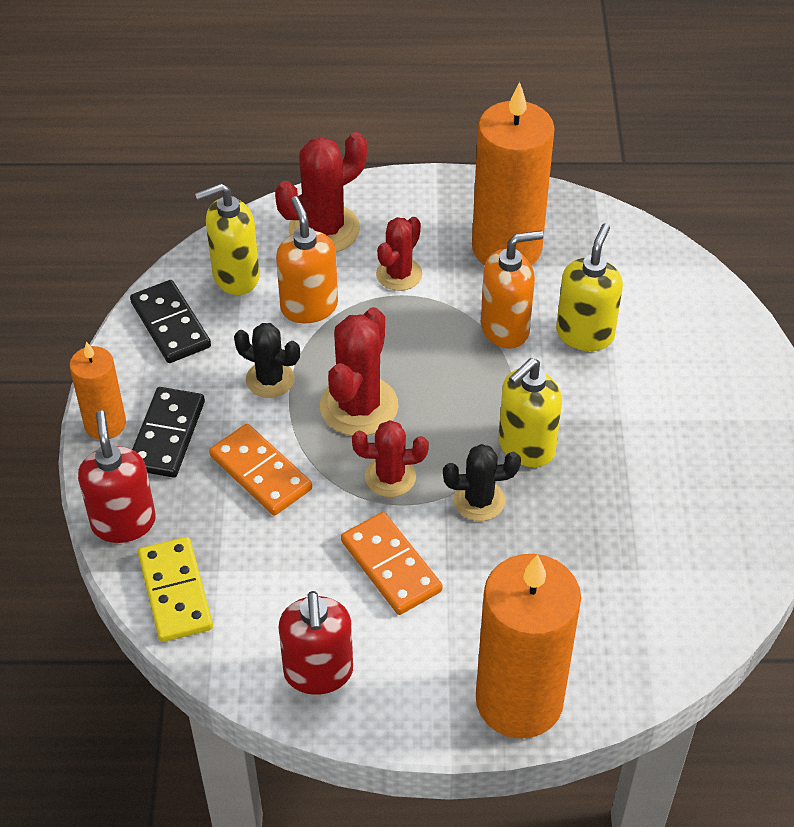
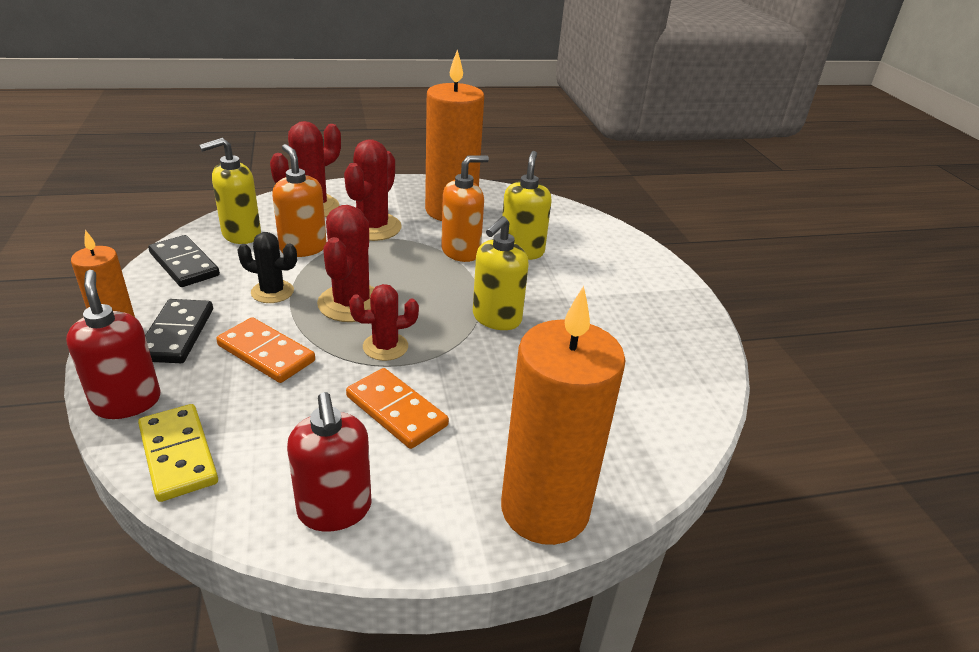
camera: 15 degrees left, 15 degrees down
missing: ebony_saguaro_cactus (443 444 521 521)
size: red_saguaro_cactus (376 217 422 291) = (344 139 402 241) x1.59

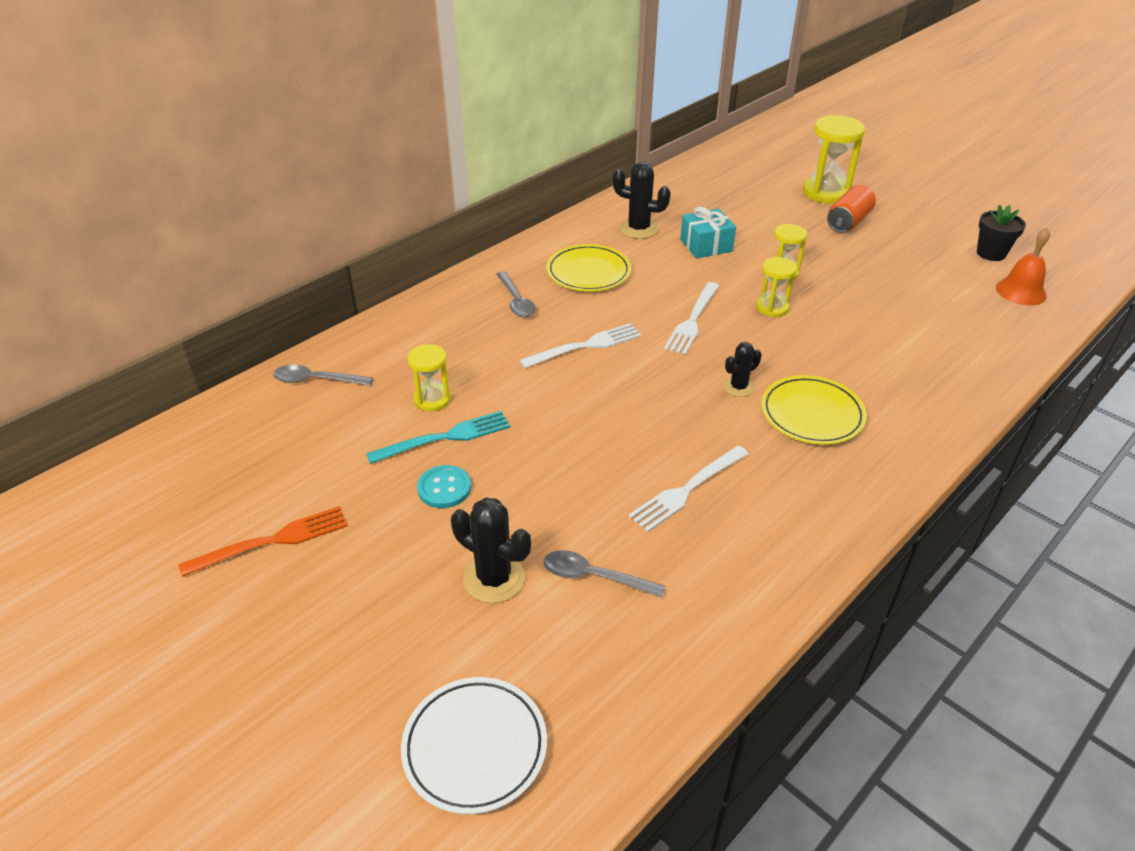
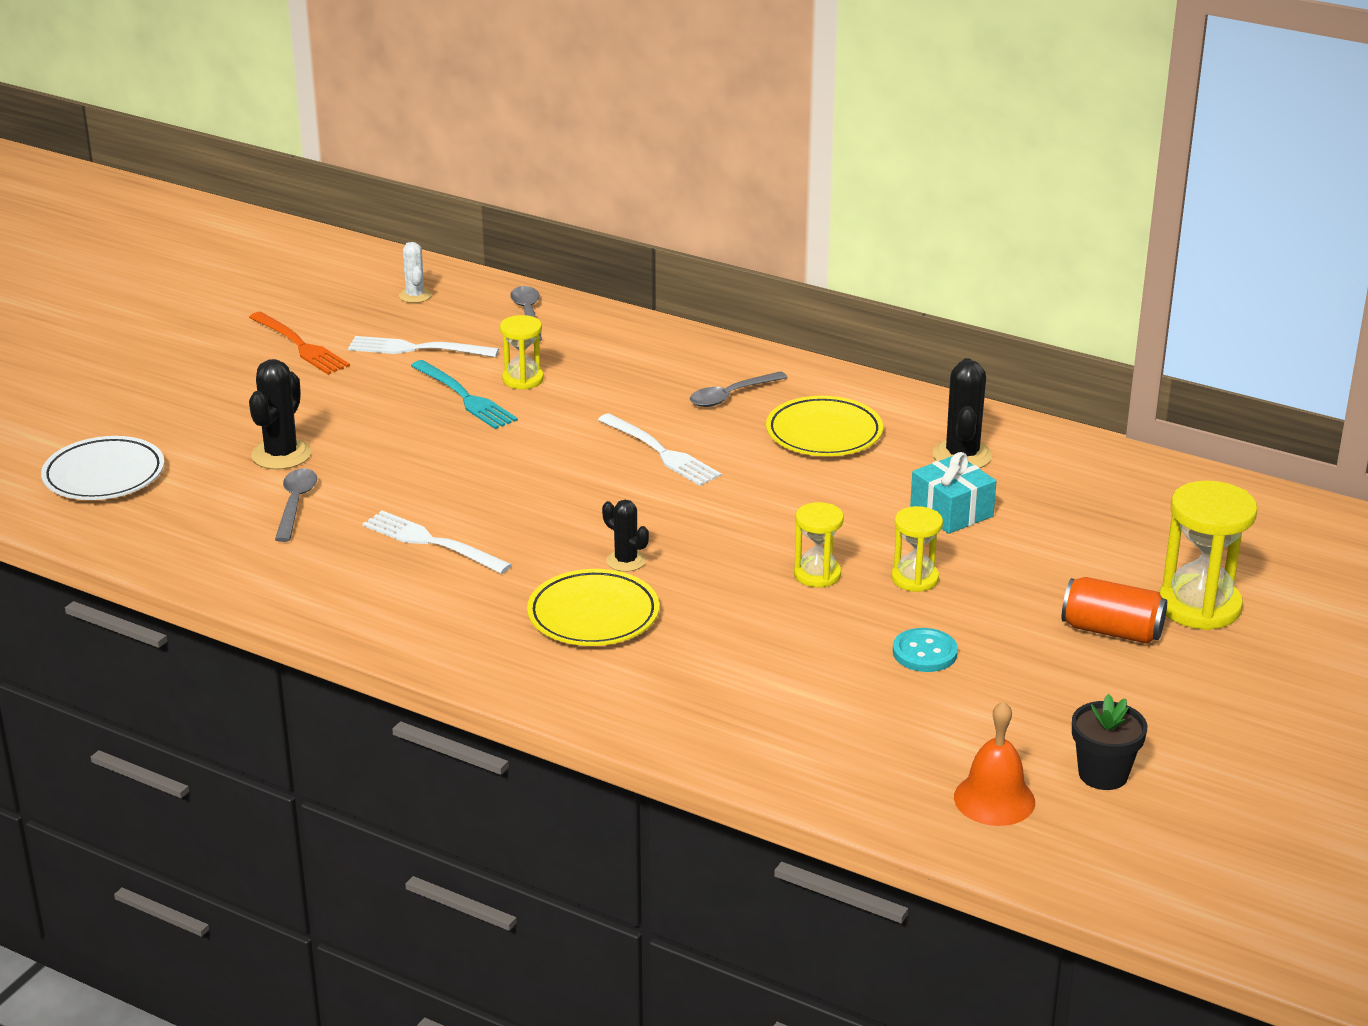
camera: 75 degrees right, 10 degrees down
appeared: white_saguaro_cactus (399 242 432 303)
relocated: aqua_button (417 465 471 508) to (893 628 958 672); white_table_fork (664 282 719 355) to (348 336 499 357)

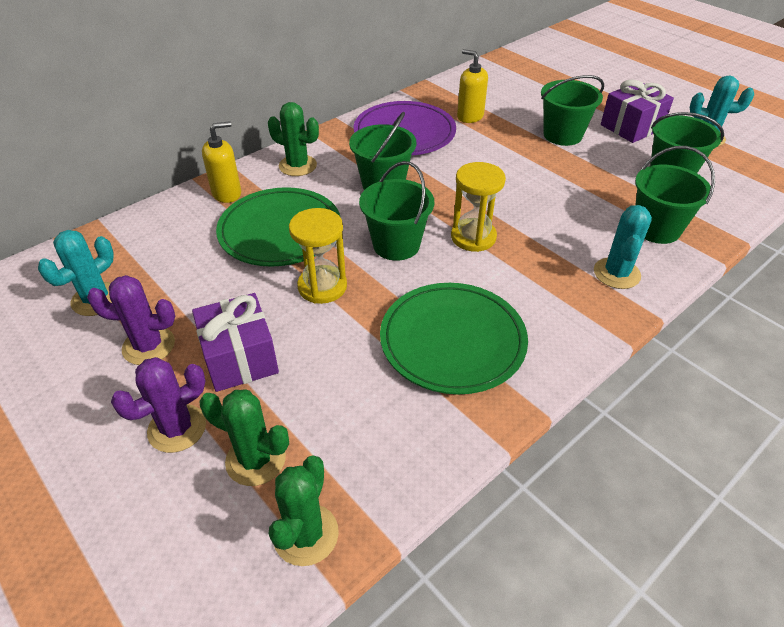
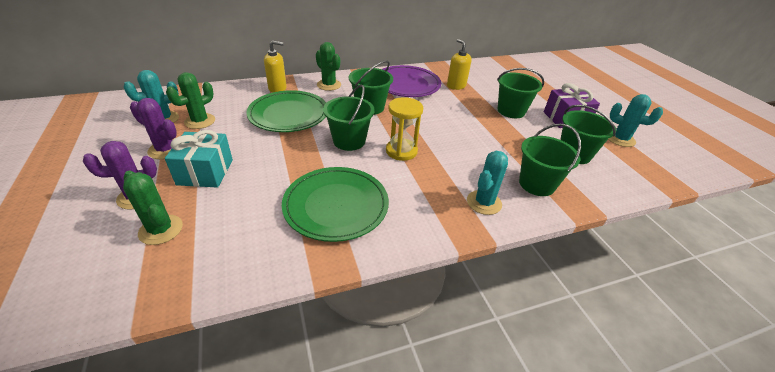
camera: 20 degrees right, 5 degrees down
missing: yellow_sand_timer (289 208 347 304)
relocated: leaf-green_saguaro_cactus (269 455 339 566) to (166 72 215 129)
colour: purple_present (192 293 279 392) to aqua_present (165 130 233 188)

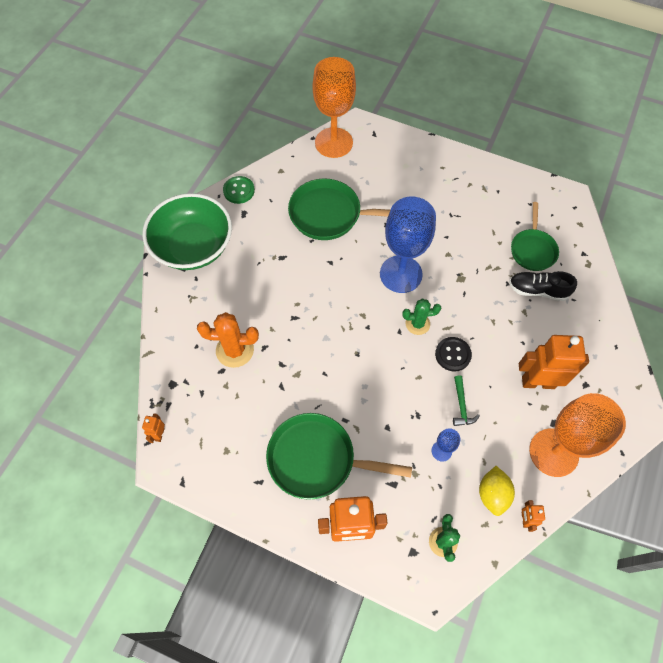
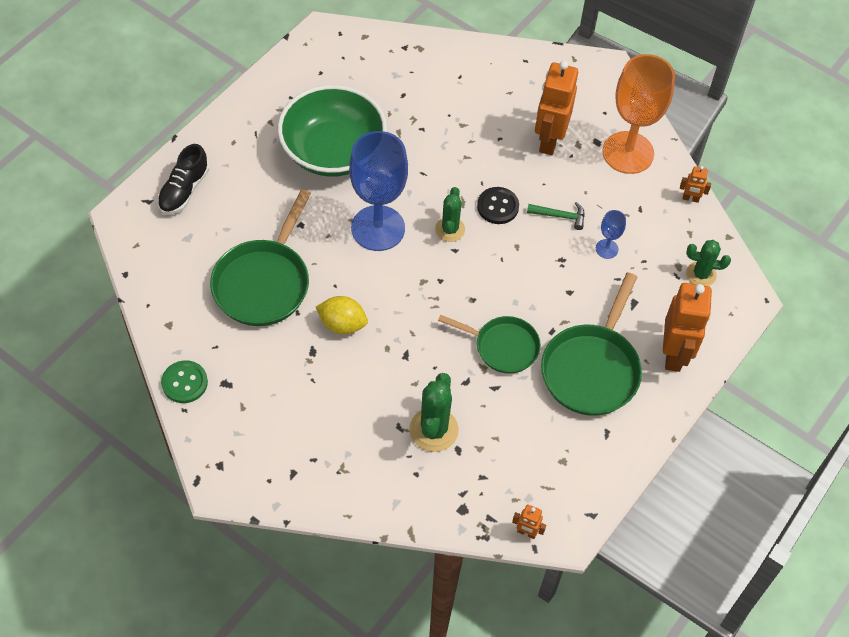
camera: 80 degrees left, 5 degrees down
missing: orange_goblet (312 57 356 158)
relocated: leaf-green_serving_bowl (142 193 232 270) to (278 85 387 177); yellow_citrus_fruit (479 466 515 516) to (316 296 368 334); ebony_lace-up_shoe (509 271 577 301) to (157 144 209 214); leaf-green_pan (511 202 559 271) to (438 315 541 374)
colour: orange_saguaro_cactus (197 312 259 368) to leaf-green_saguaro_cactus (409 373 459 452)

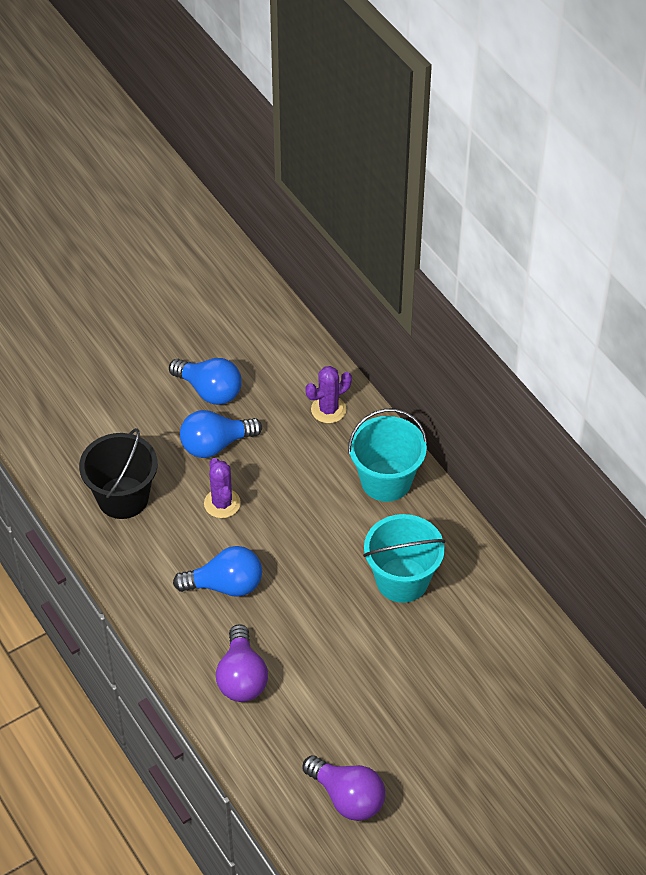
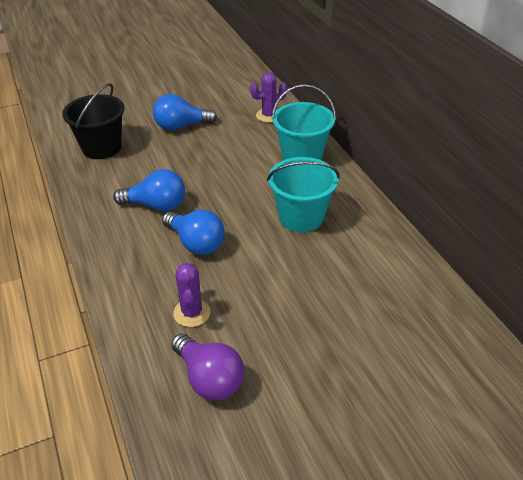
camera: 10 degrees right, 10 degrees down
missing: purple_lightbulb (216 624 268 702)
relocated: royal_blue_lightbulb (169 358 242 405) to (162 210 225 255); purple_saguaro_cactus (204 458 241 518) to (173 263 211 327)

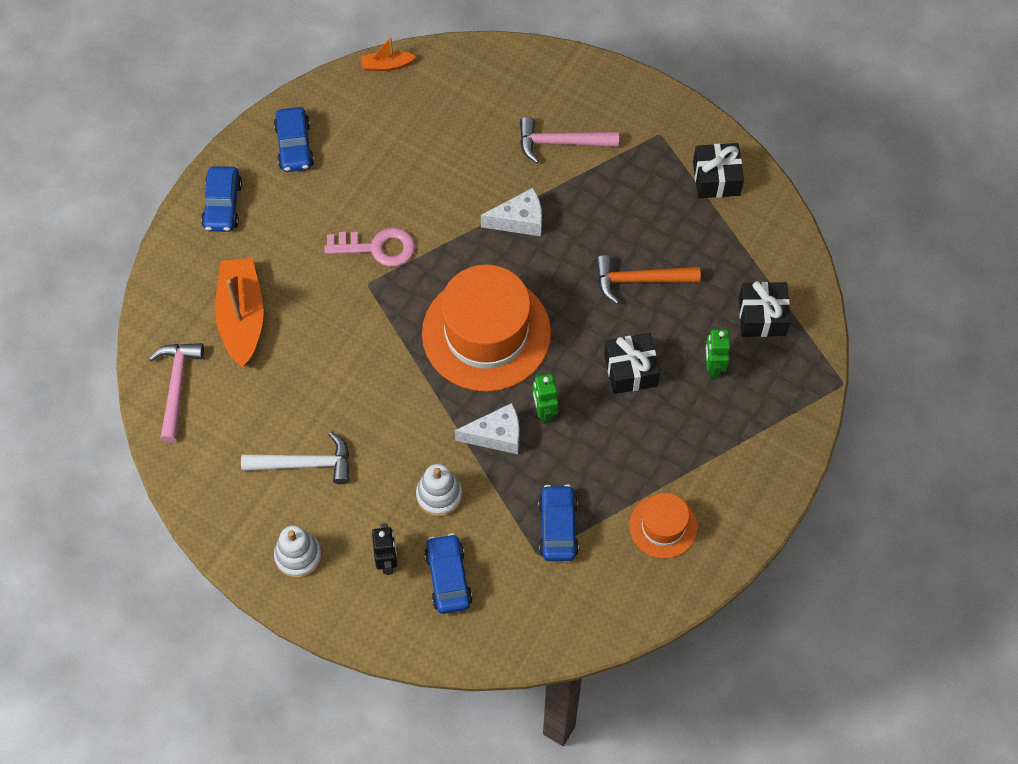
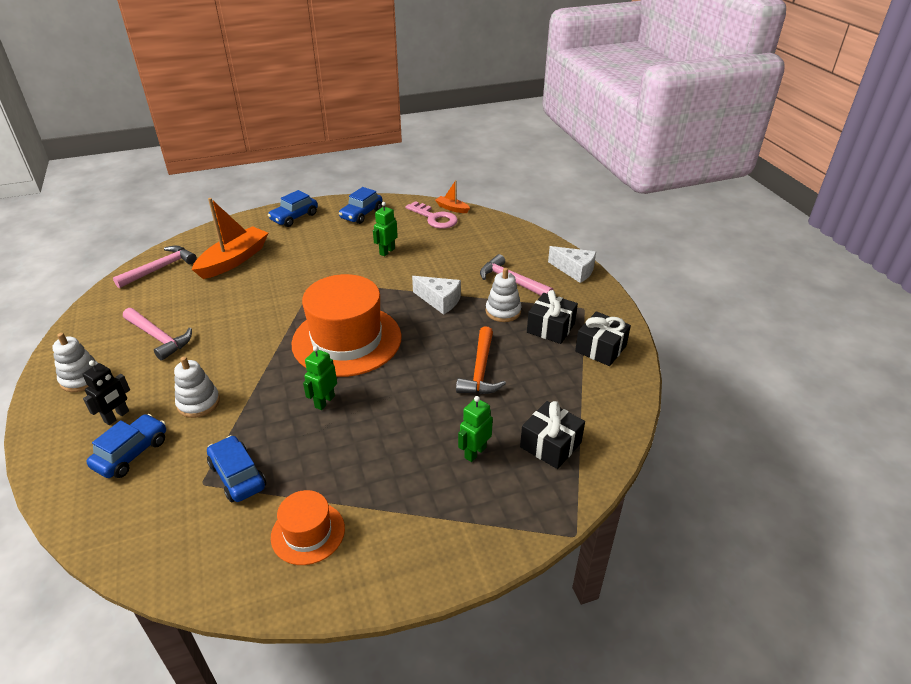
camera: 40 degrees right, 25 degrees down
appeared: leaf-green_robot (373 202 398 256); white_stacking_rings (486 268 521 322)
relocated: rosy_door_key (324 227 415 267) to (405 201 458 229); white_piece_of_cheese (455 403 519 454) to (548 246 596 283); ebony_present (604 333 660 394) to (527 290 578 344)
colour: white_carpenter's_hammer (241 432 350 484) to rosy_carpenter's_hammer (123 308 192 361)
spun: royal_blue_car (538 484 579 561) = (207 435 266 502) 75 degrees counterclockwise; orange_carpenter's_hammer (596 255 701 304) = (456 326 506 394) 120 degrees counterclockwise

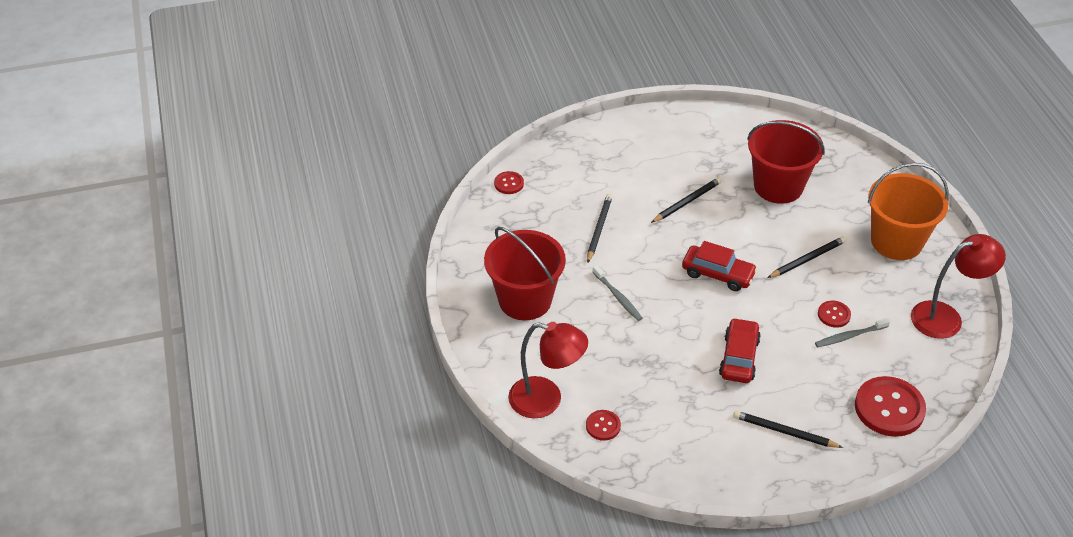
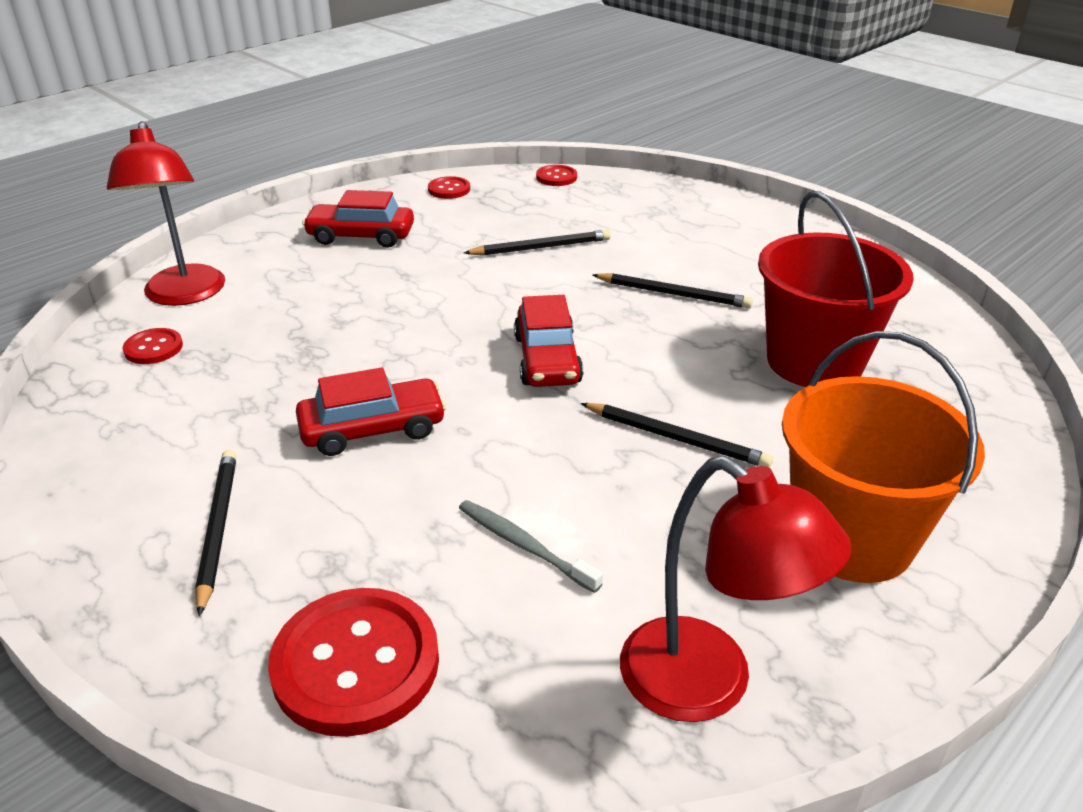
camera: 60 degrees right, 10 degrees down
missing: ash-grey_dental_brush (593 265 642 321)
relocated: red_button (818 301 851 328) to (428 176 470 199)
exchanged: red_sand_bucket (484 227 566 320) to red_car (302 190 414 248)

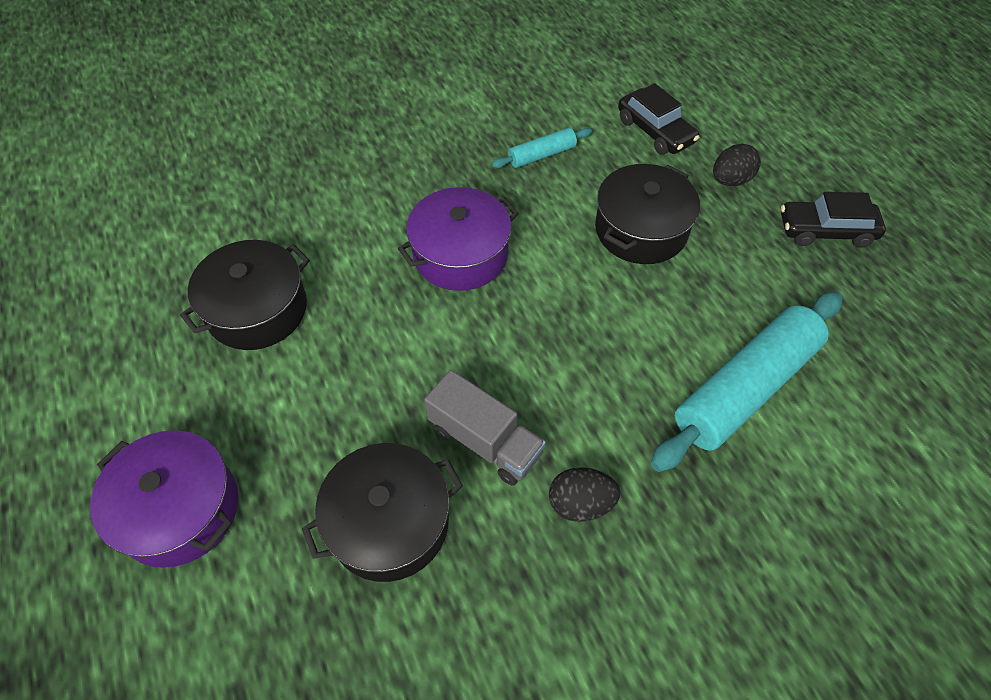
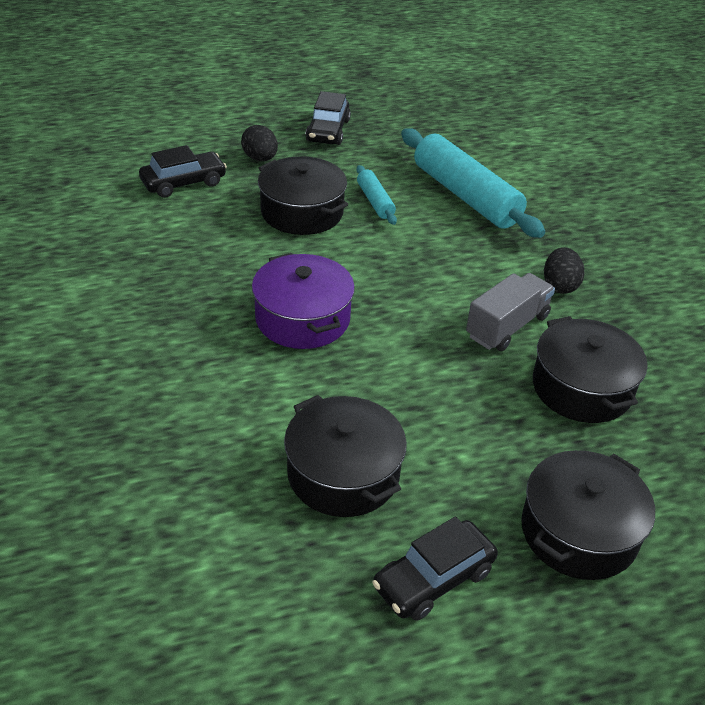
camera: 85 degrees left, 15 degrees down
appeared: ebony_car (372 517 498 621)
relocated: aqua_rolling_pin (492 128 592 168) to (356 165 397 225)
colour: purple_cooking_pot (90 430 238 568) to ebony_cooking_pot (521 450 655 580)

